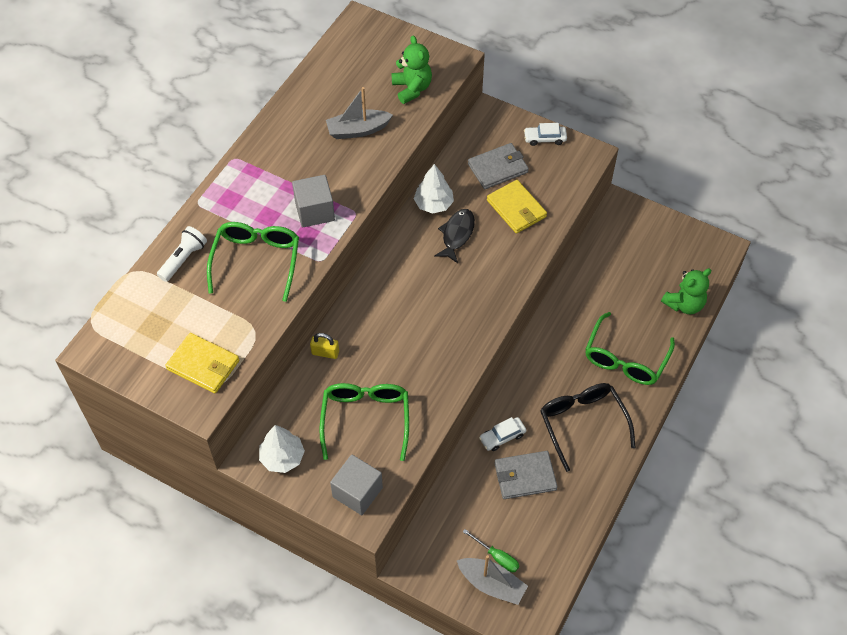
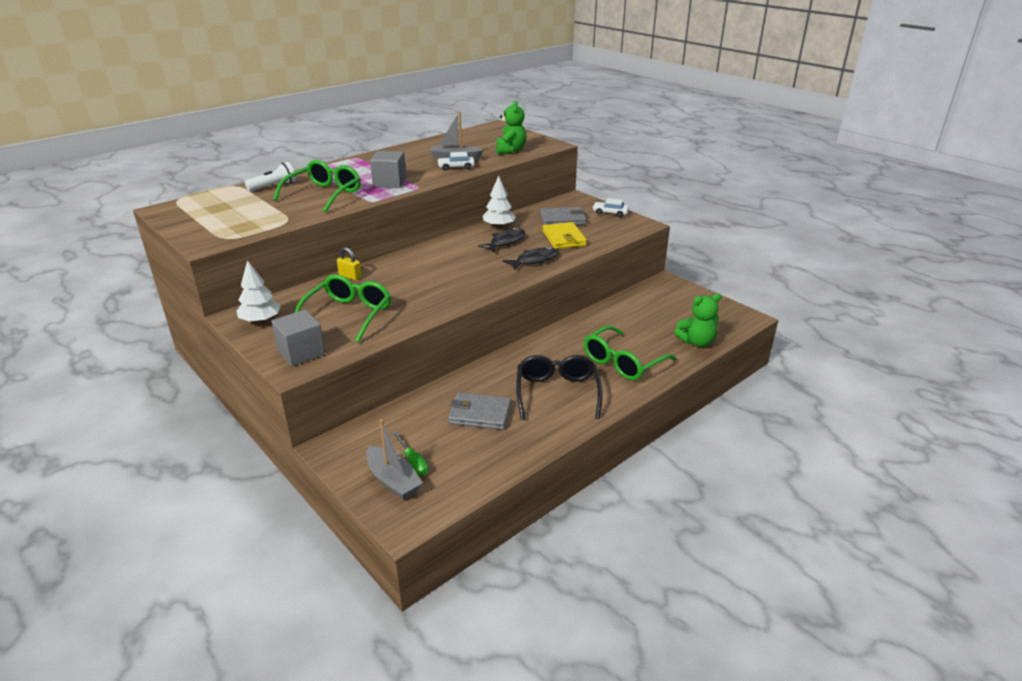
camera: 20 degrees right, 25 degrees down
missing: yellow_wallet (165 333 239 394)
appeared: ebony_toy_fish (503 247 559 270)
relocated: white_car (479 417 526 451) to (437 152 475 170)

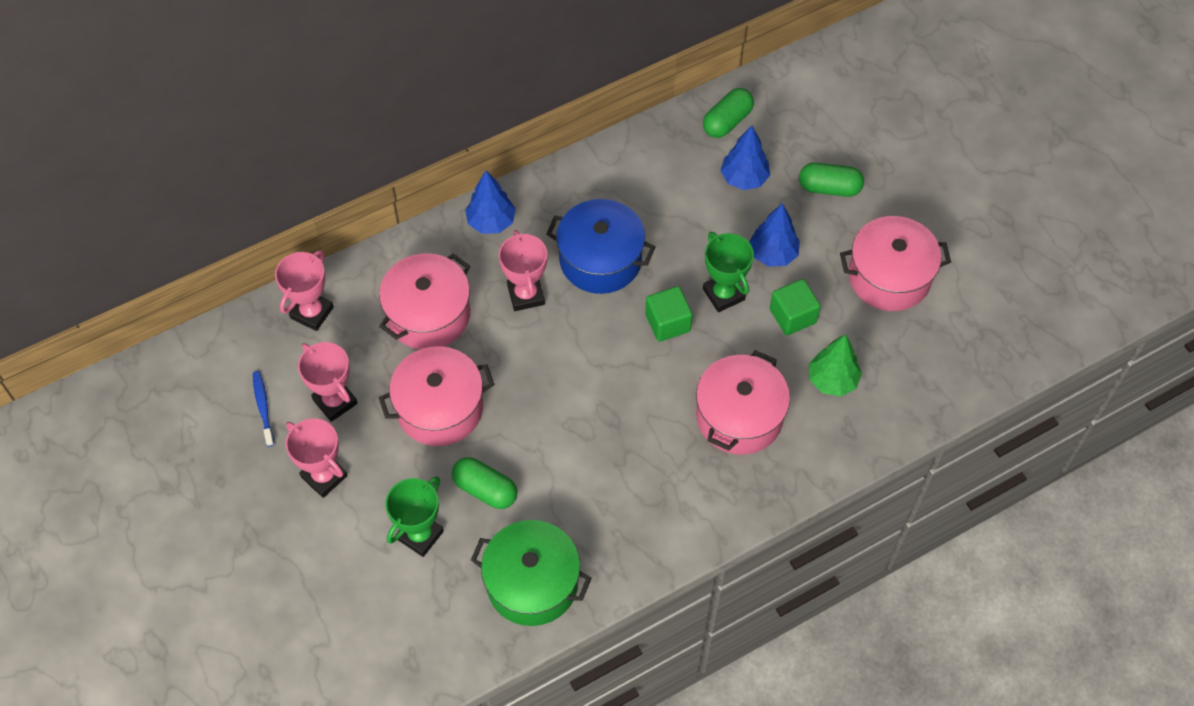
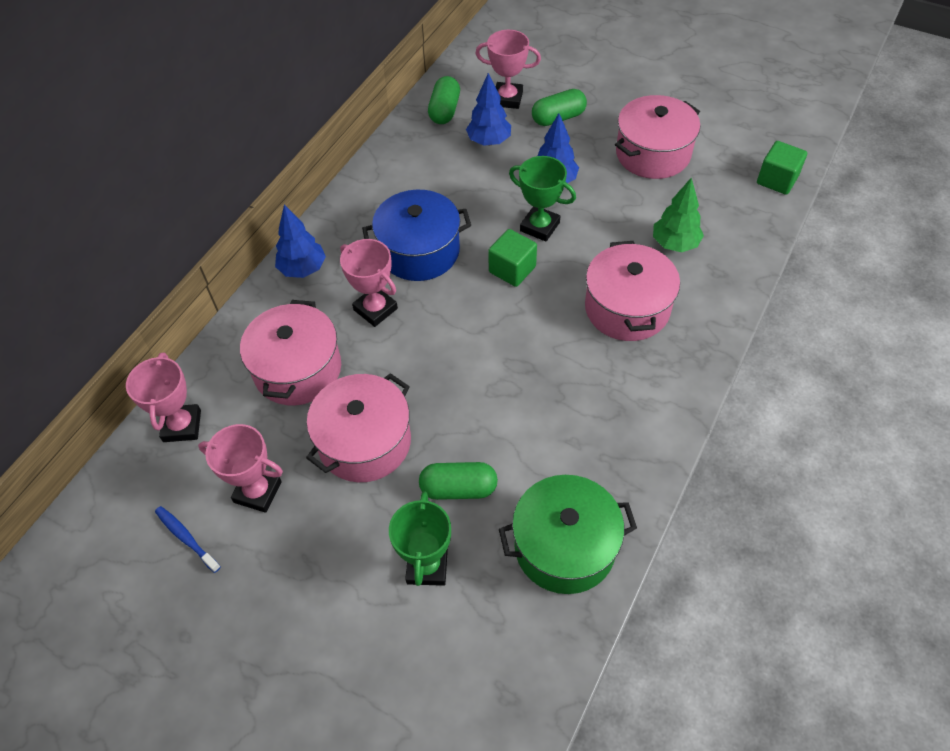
camera: 30 degrees left, 5 degrees down
relocated: rosy_award_cup (286 418 348 498) to (475 30 541 109); leaf-green_solid_cube (770 279 821 335) to (757 141 807 195)

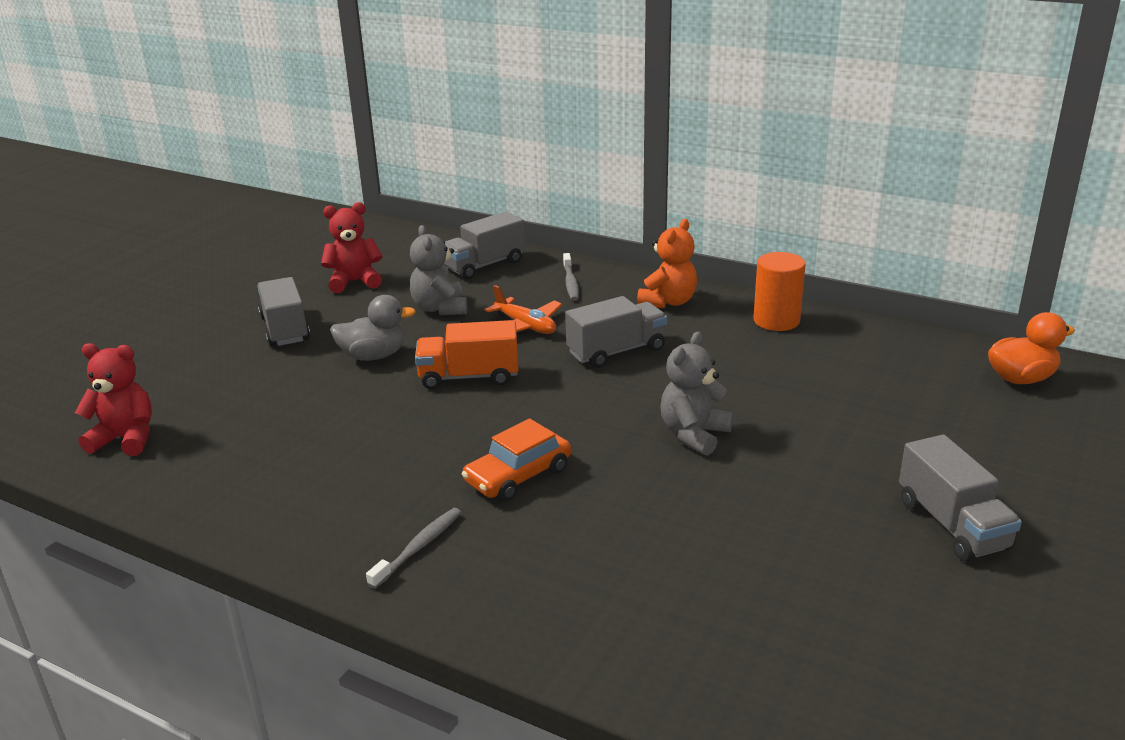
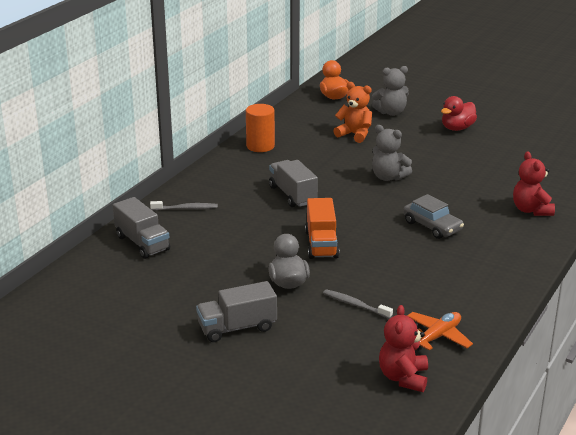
camera: 90 degrees left, 0 degrees up
relocated: red_teddy_bear (321 202 382 293) to (513 151 555 216); ash-grey_dental_brush (366 508 461 589) to (323 289 393 319); ash-grey_teddy_bear (410 225 467 315) to (372 66 409 116); orange_aeroplane (485 285 562 335) to (407 312 473 351); orange_teddy_bear (637 219 697 308) to (333 82 372 143)
exchanged: ash-grey_lorry (899 434 1022 561) to red_toy_duck (441 96 477 131)
colour: orange_car (462 418 571 501) to ash-grey_car (403 194 464 239)

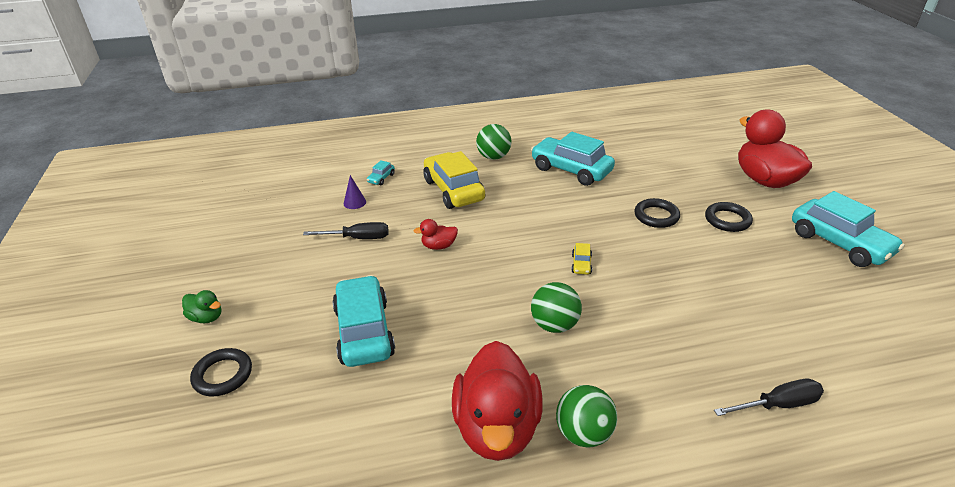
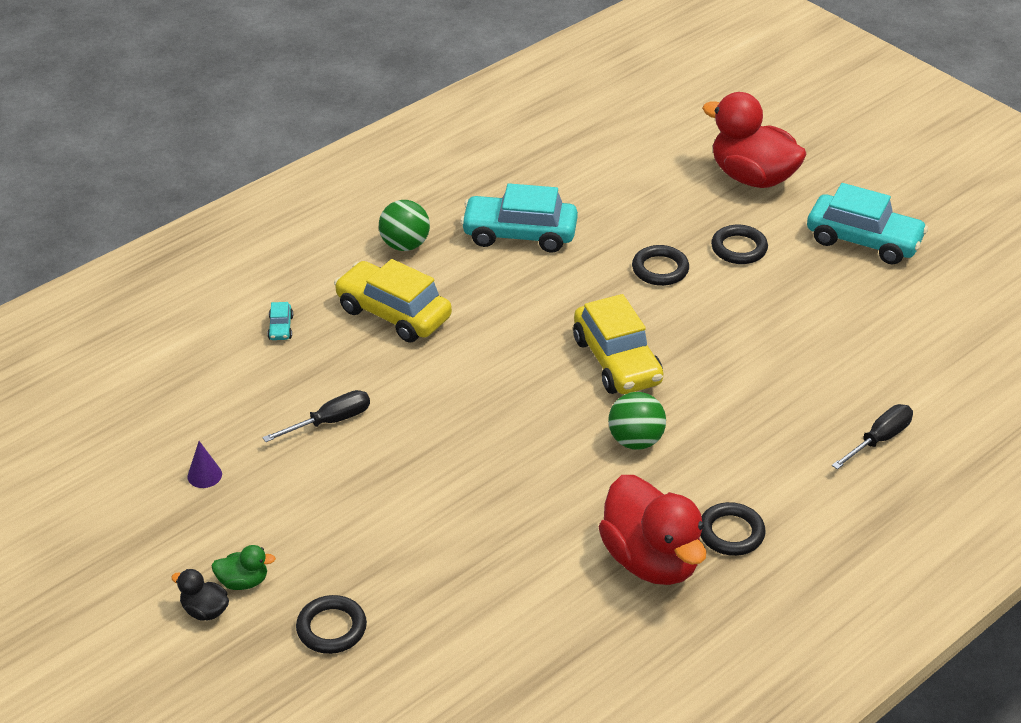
camera: 30 degrees left, 5 degrees up
missing: aqua_car (332 275 395 367); red_toy_duck (414 219 458 250)
appeared: ebony_toy_duck (171 569 229 621)
relocated: purple_cone (344 175 366 209) to (187 441 222 488)
exchanged: leaf-green_ball (556 385 617 448) to ebony_ring (700 502 766 556)
size: yellow_car (572 243 592 275) = (573 294 663 394) x2.43

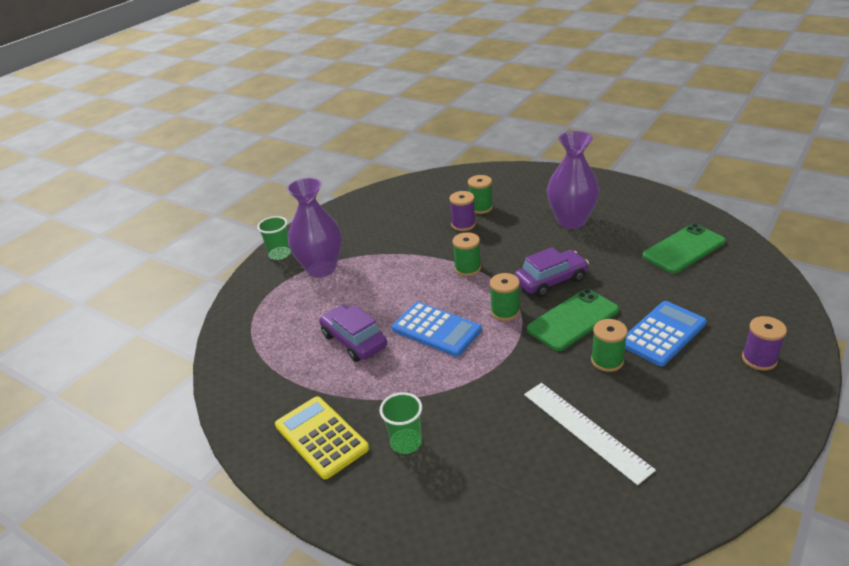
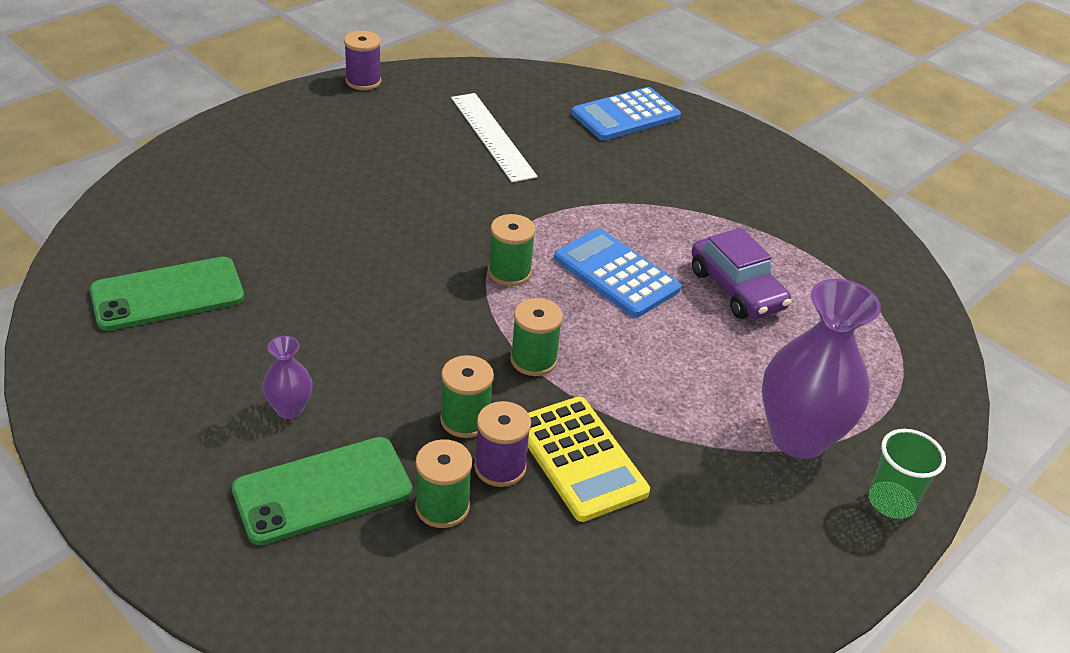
camera: 175 degrees left, 5 degrees up
missing: leaf-green_tumbler (380 392 422 454); purple_car (514 247 589 297)
relocated: yellow_calculator (275 396 369 479) to (528 397 650 522); leaf-green_phone (527 289 619 351) to (232 437 412 545); leaf-green_bobbin (591 319 628 372) to (440 355 494 438); royal_blue_calculator (625 301 707 366) to (572 87 681 141); purple_bobbin (742 316 787 370) to (344 31 382 90)
size: purple_tall_vase (547 131 600 229) = (262 336 312 419) x0.47

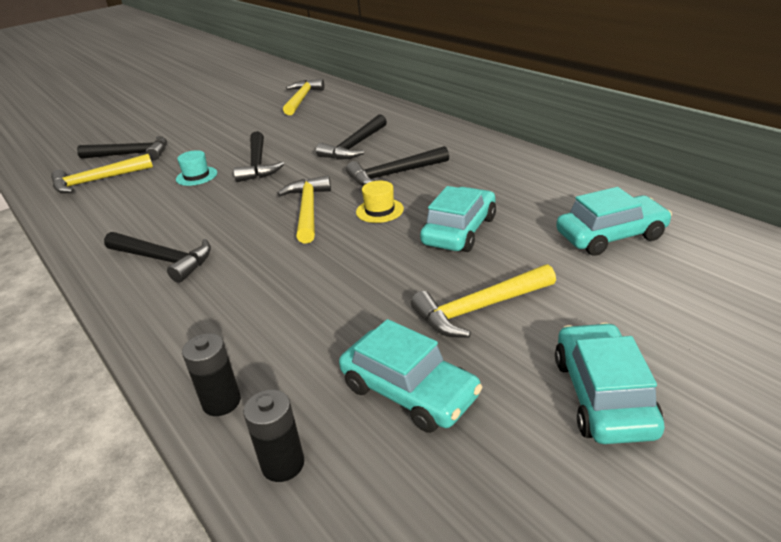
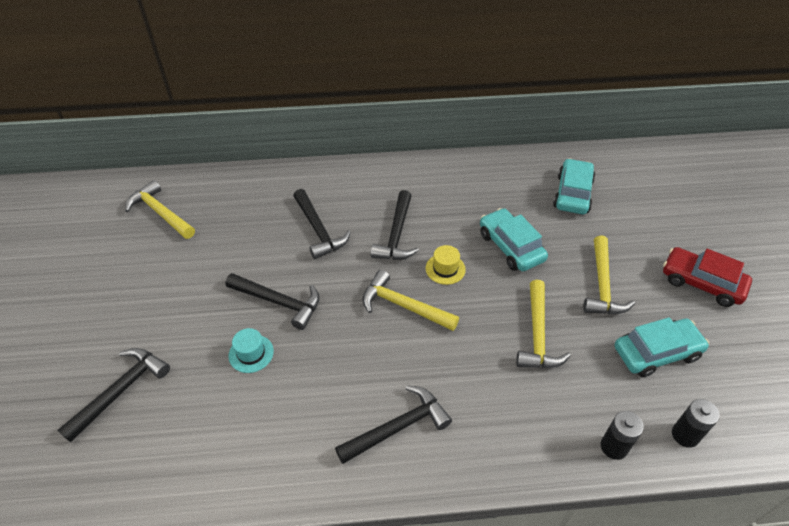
camera: 60 degrees left, 15 degrees up
relocated: yellow_carpenter's_hammer (51 154 153 194) to (516 280 571 368)
colour: aqua_car (555 323 665 444) to red_car (663 247 752 307)

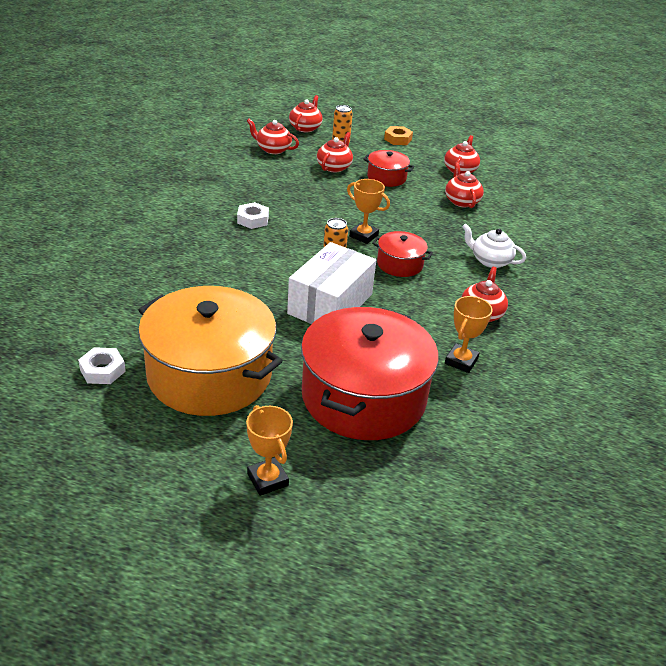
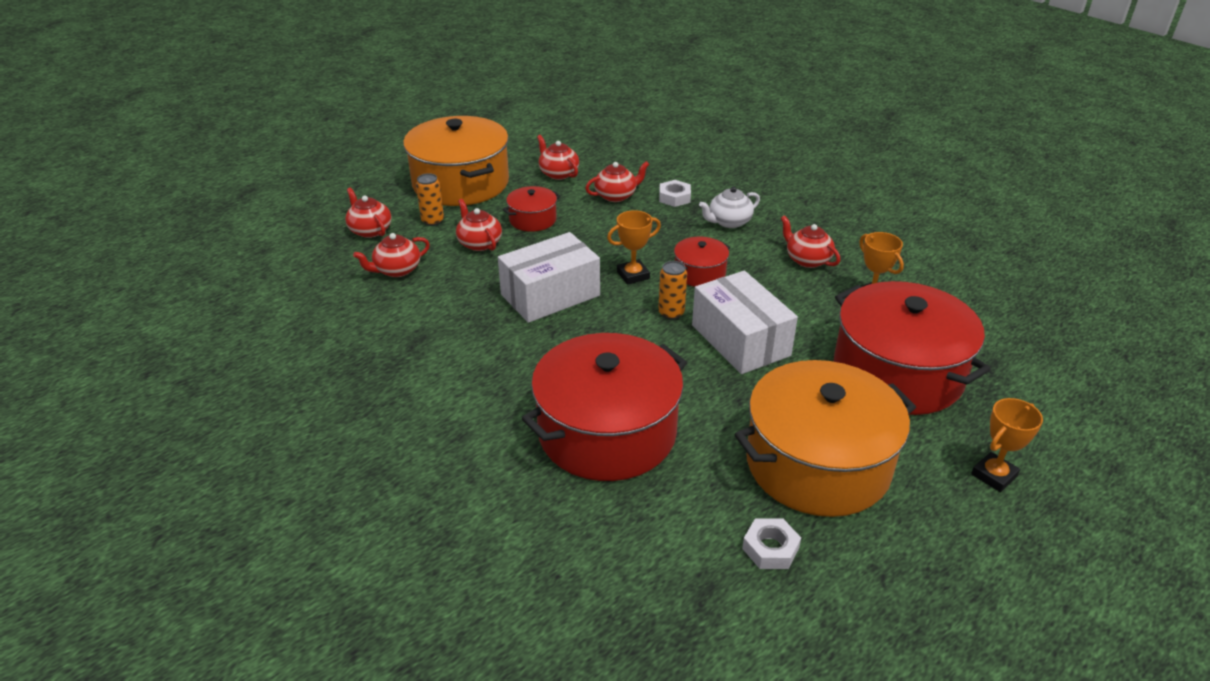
camera: 55 degrees left, 0 degrees up
appeared: white_box (498 232 600 323); red_cooking_pot (522 333 687 481)
relocated: white_nut (237 202 269 229) to (659 180 691 207)
exchanged: orange_nut (384 126 413 145) to orange_cooking_pot (403 116 509 206)
spun: orange_award_cup (246 405 293 496) = (971 398 1043 492) 45 degrees counterclockwise; red_teapot (445 162 484 208) = (585 161 649 202) 135 degrees clockwise

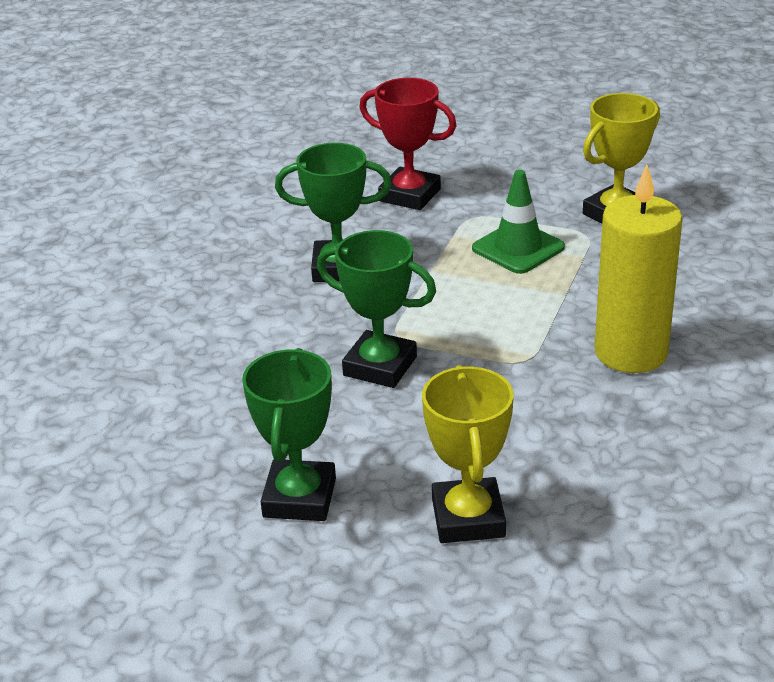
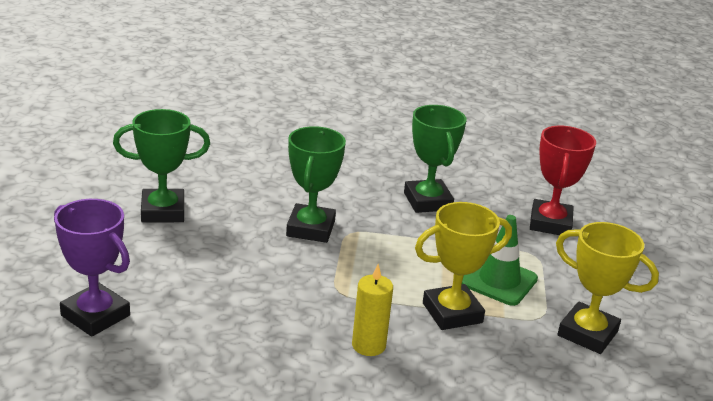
camera: 70 degrees right, 5 degrees down
appeared: purple_award_cup (54 199 130 337)
relocated: yellow_award_cup (422 365 514 543) to (415 202 512 330)
size: yellow_pillar_candle (595 165 683 373) = (352 264 393 356) x0.54

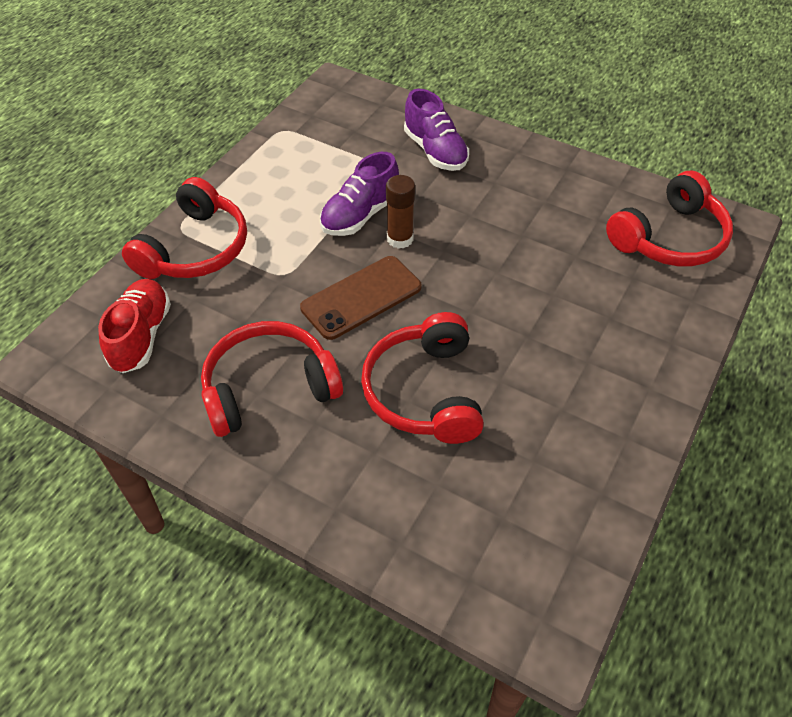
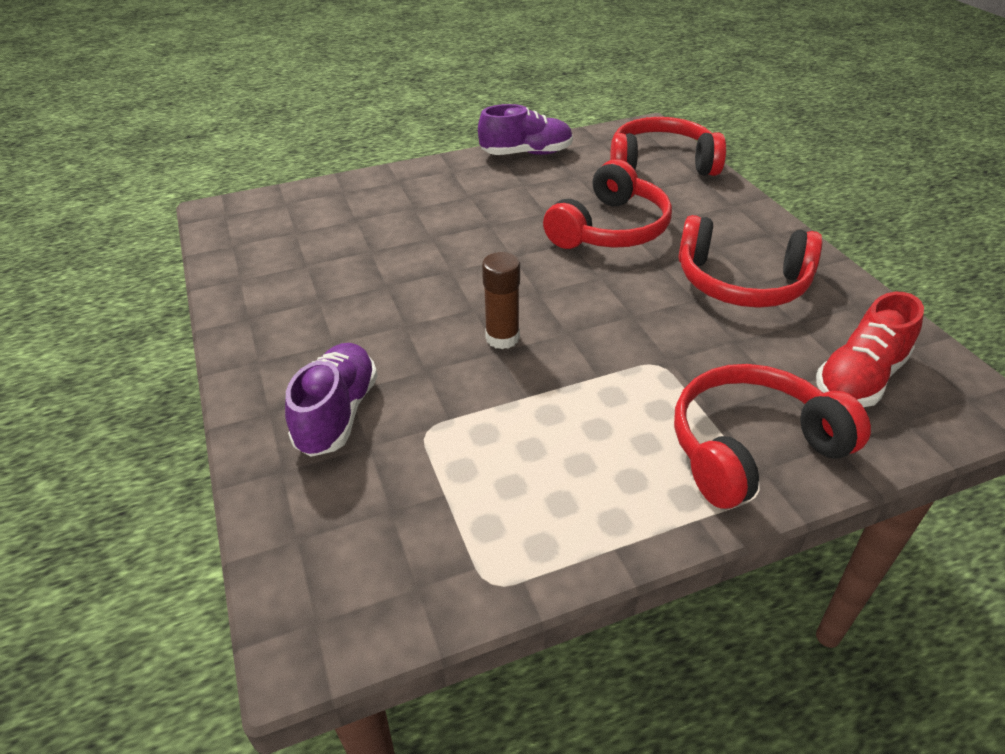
camera: 140 degrees left, 10 degrees down
missing: brown_phone (300 256 422 340)
relocated: purple_lace-up_shoe (320 152 399 236) to (478 104 573 155); red_over-ear_headphones (606 171 733 266) to (610 117 726 176)

